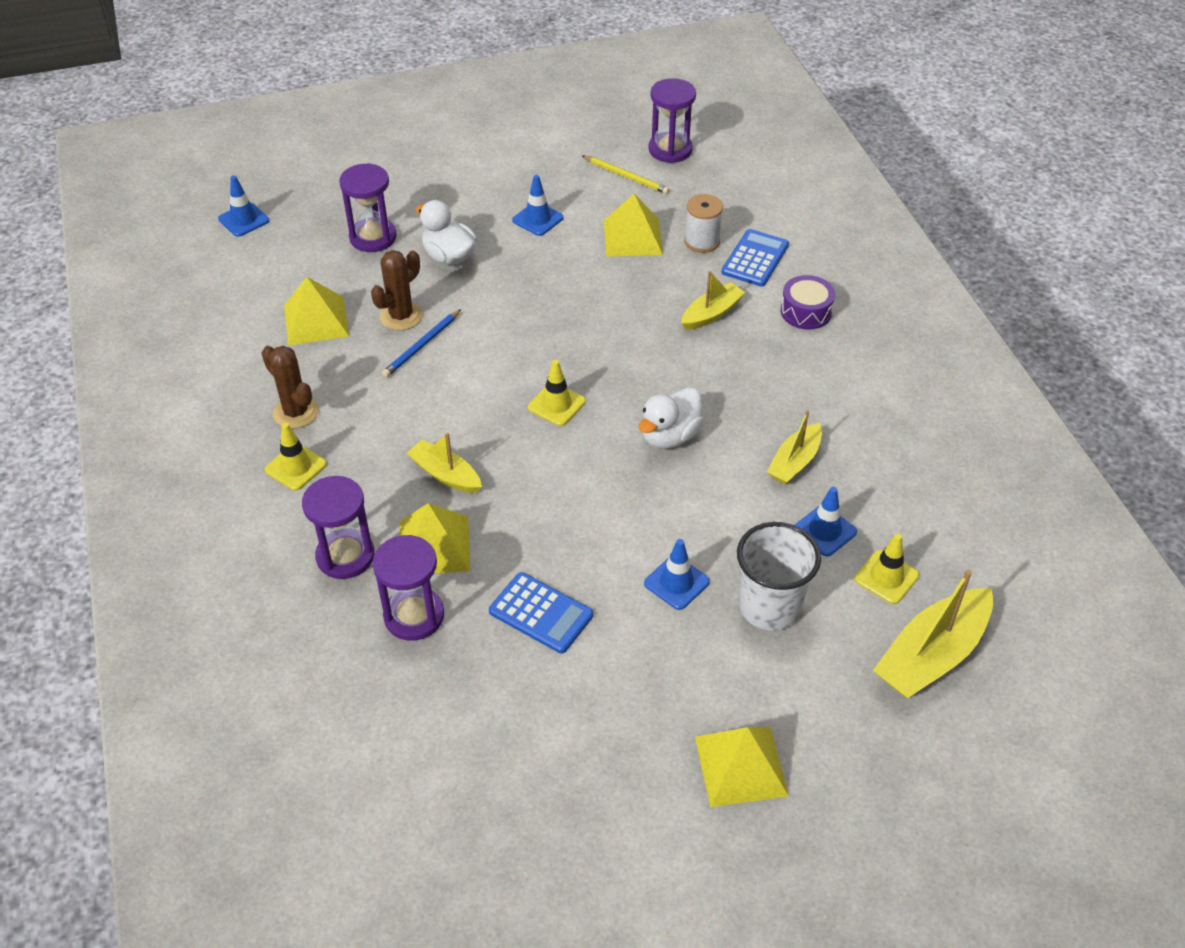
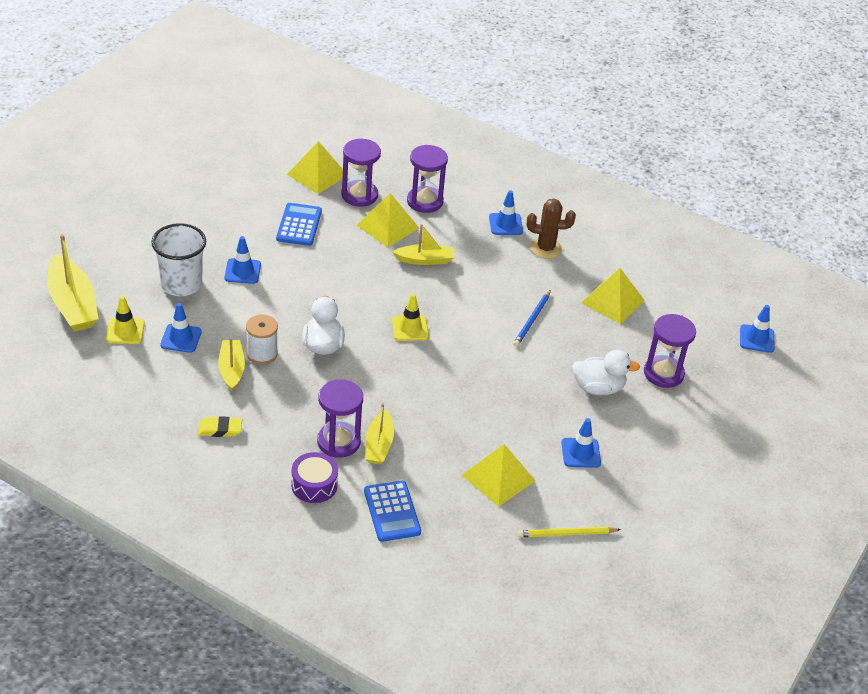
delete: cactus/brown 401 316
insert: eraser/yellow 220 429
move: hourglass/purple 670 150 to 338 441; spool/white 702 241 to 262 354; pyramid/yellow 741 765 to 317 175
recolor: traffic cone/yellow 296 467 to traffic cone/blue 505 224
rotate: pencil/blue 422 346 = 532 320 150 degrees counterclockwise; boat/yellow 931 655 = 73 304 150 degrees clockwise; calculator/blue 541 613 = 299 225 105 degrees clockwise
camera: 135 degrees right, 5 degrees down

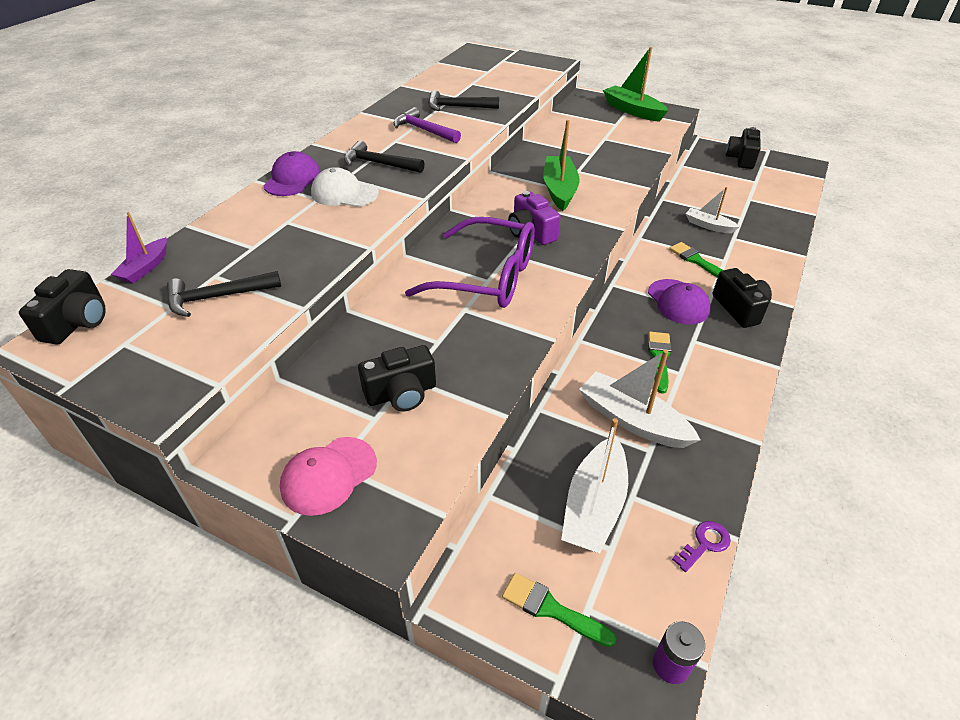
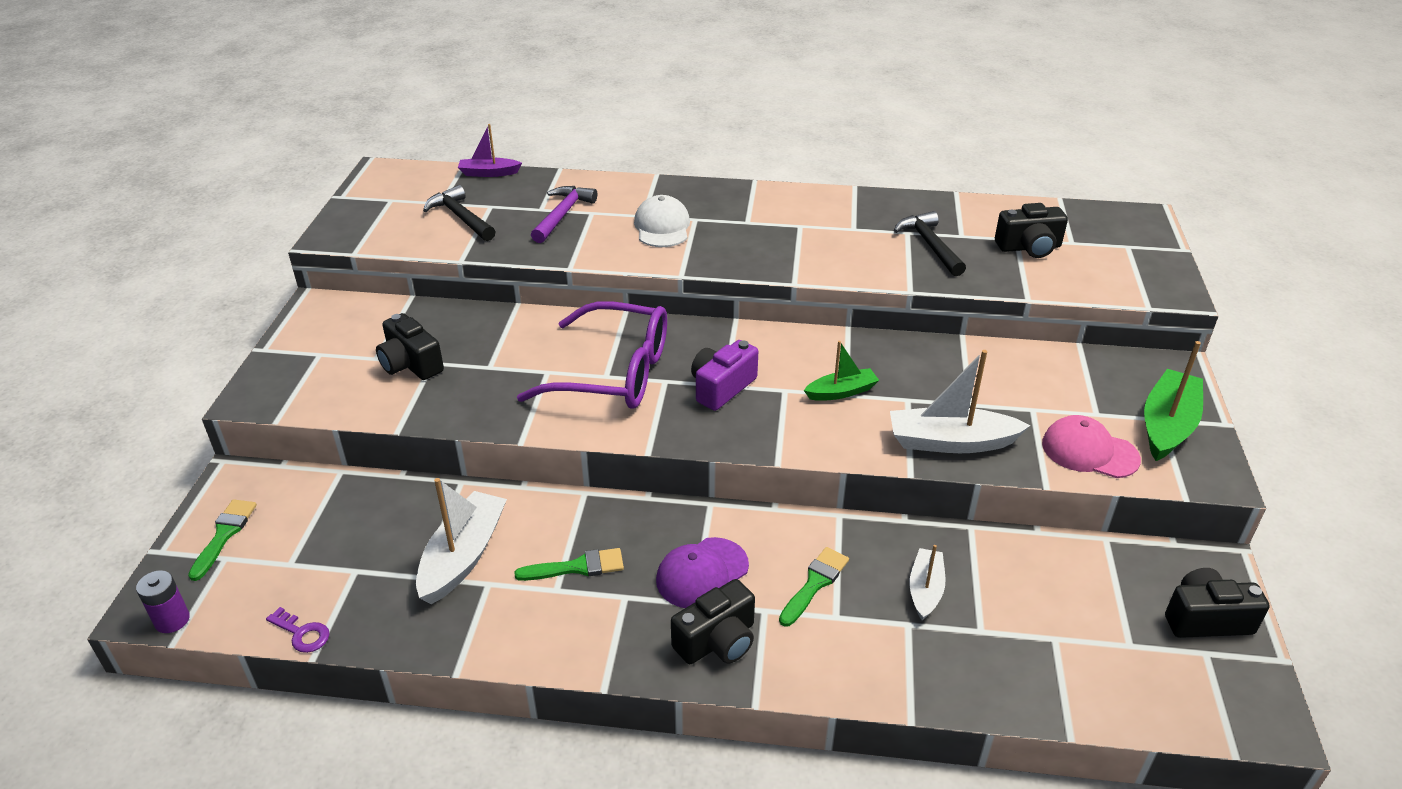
delete: hammer/black 378 164; cap/purple 292 179
move: hammer/purple 424 130 to 562 215; camera/black 78 322 to 1029 247; boat/white 594 506 to 950 442; cap/pink 328 475 to 1089 451
rotate: glasses/purple 485 277 = 612 373 75 degrees counterclockwise
resize: boat/green 559 190 = 841 392 x0.60
camera: 70 degrees right, 5 degrees down

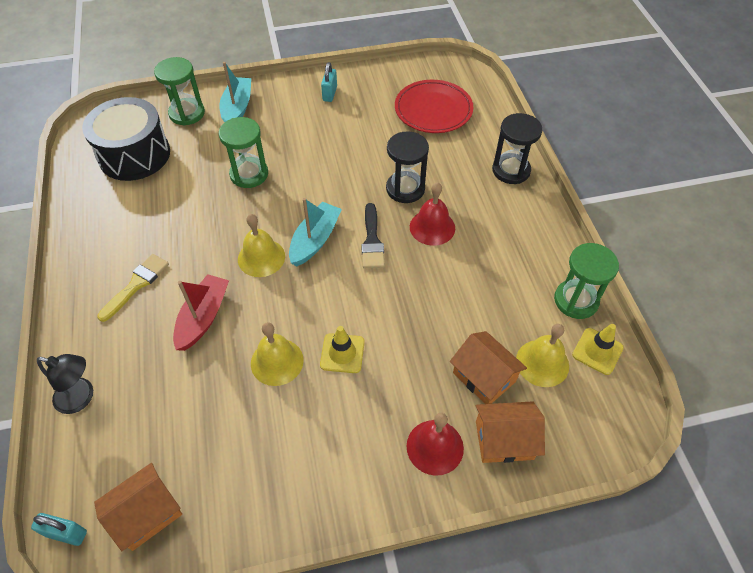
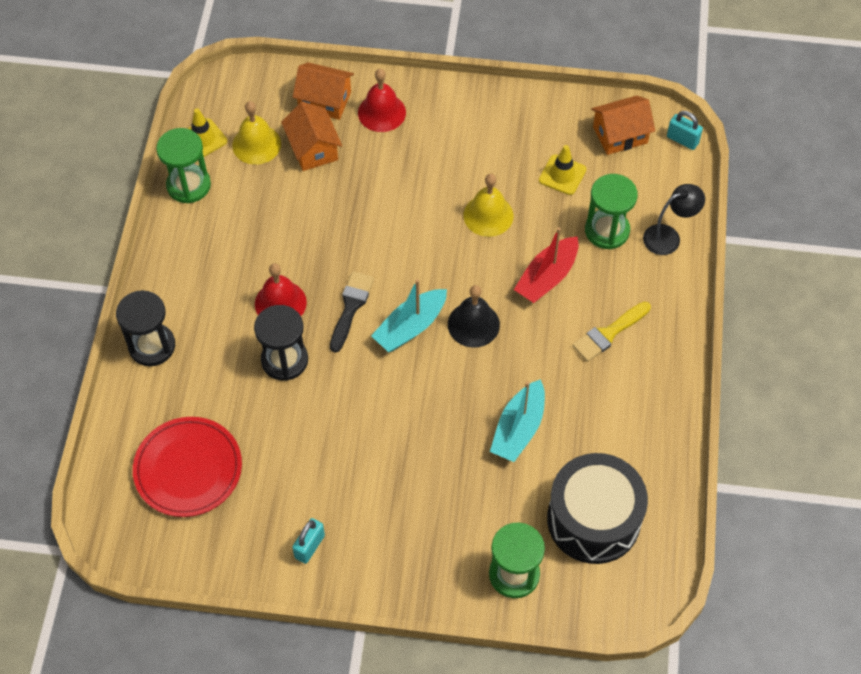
move: boat/turquoise 237 108 to 518 428; hourglass/green 249 174 to 607 230; traffic cone/yellow 342 353 to 562 175
recolor: bell/yellow 261 257 to bell/black 473 324
rotate: lamp/black 81 398 = 668 236 120 degrees clockwise
camera: 160 degrees left, 5 degrees up

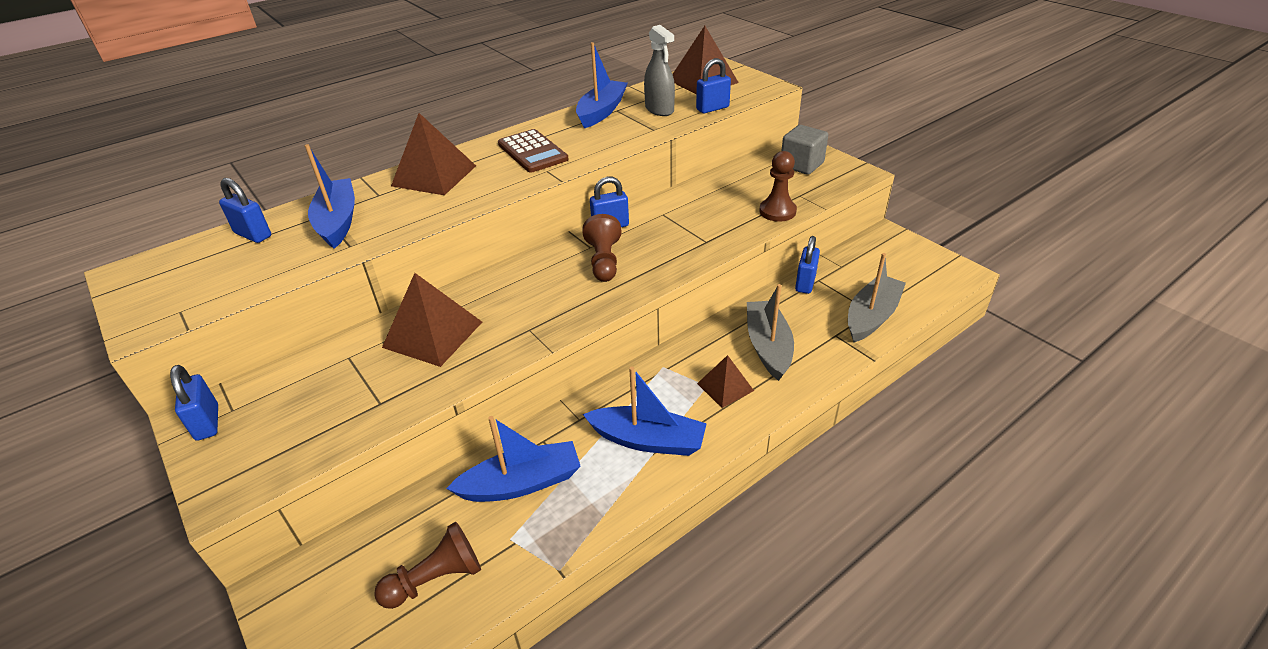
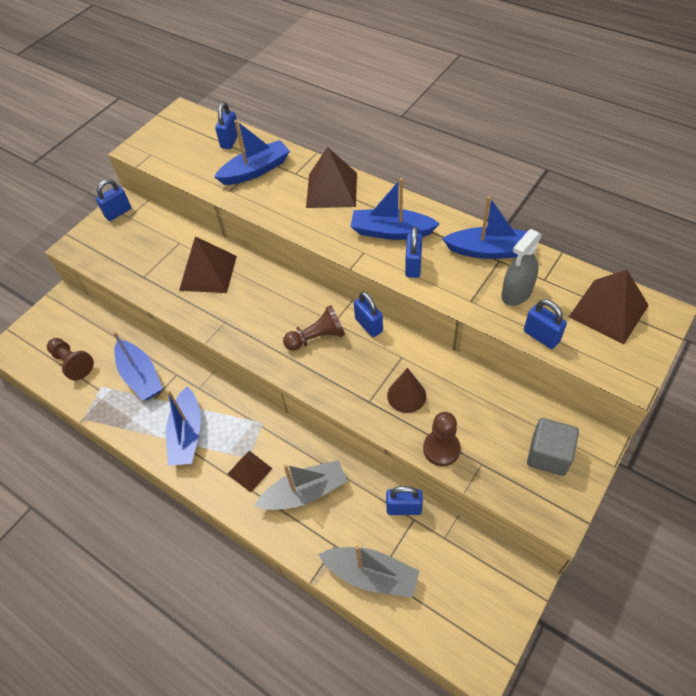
insert: padlock/blue 413 266; cone/brown 406 395
replace: calculator/brown 532 152 to boat/blue 391 231
camera: 75 degrees right, 15 degrees up

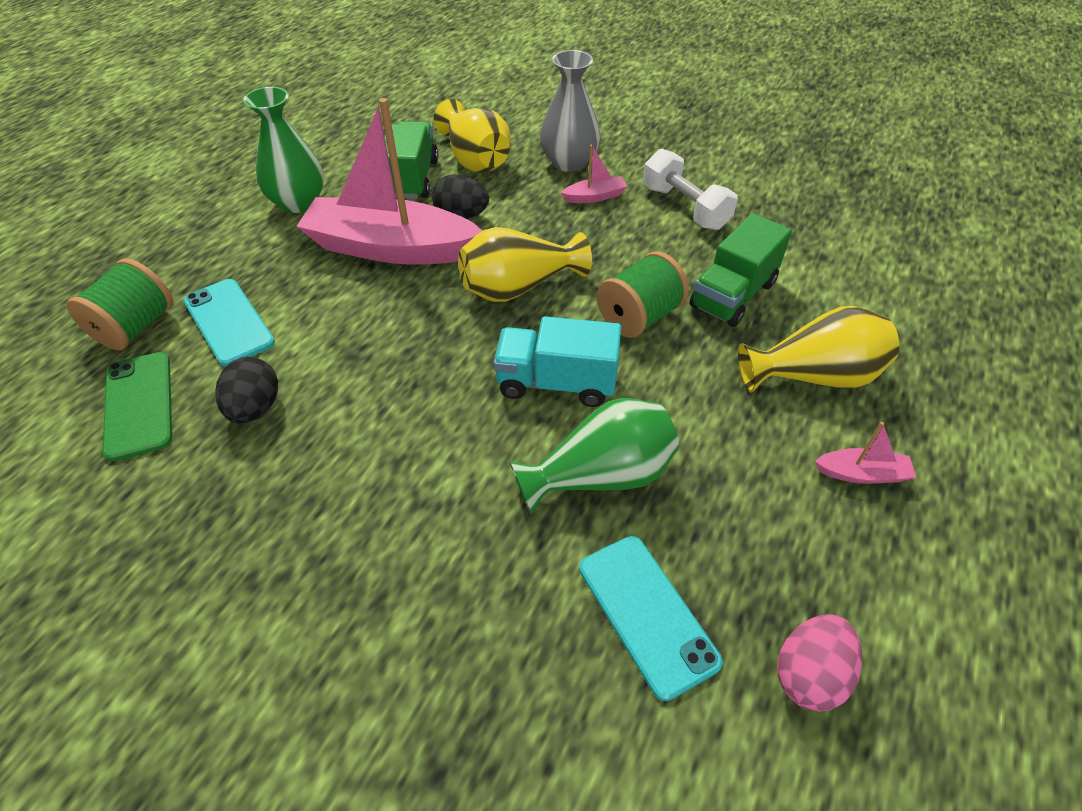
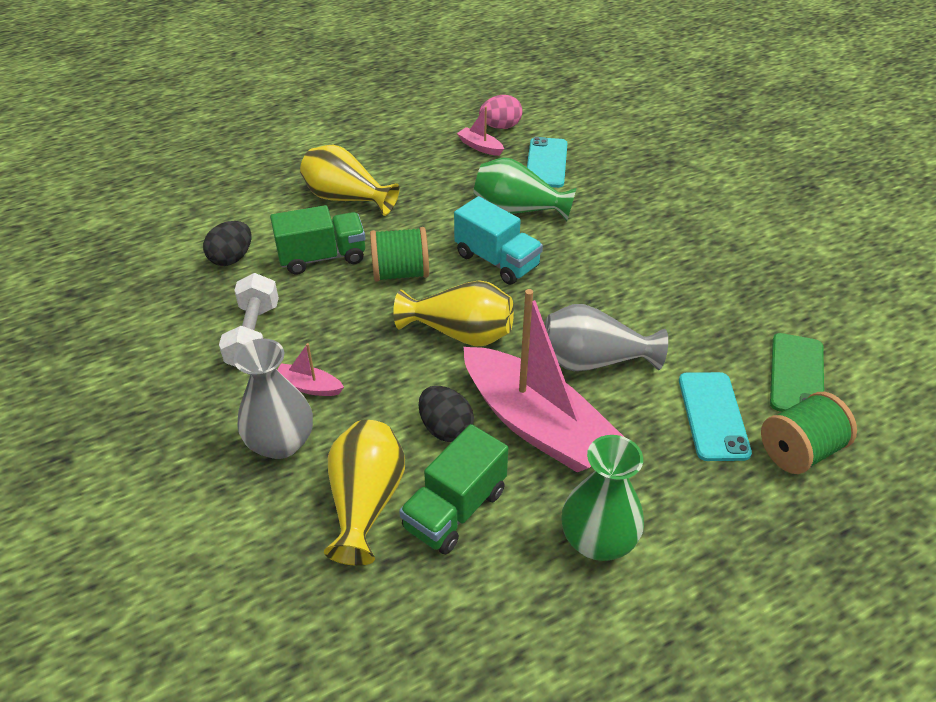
insert: vase/grey 593 361
move: egg/black 255 408 to 231 258; boat/pink 862 473 to 480 147
camera: 145 degrees left, 5 degrees down

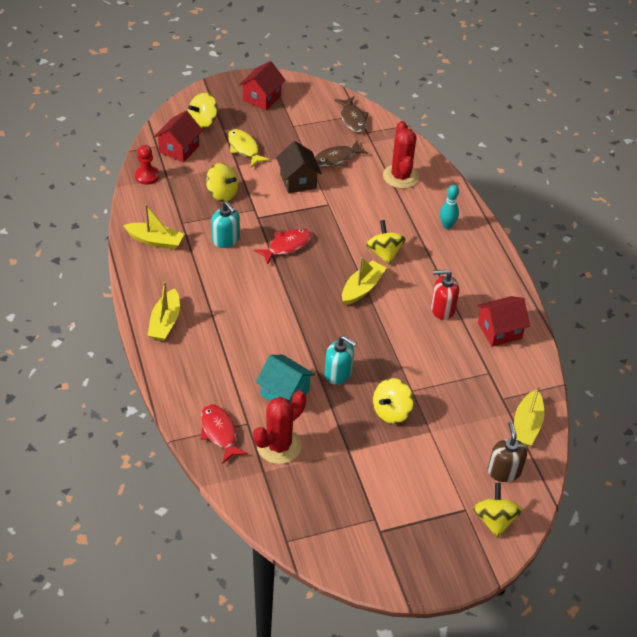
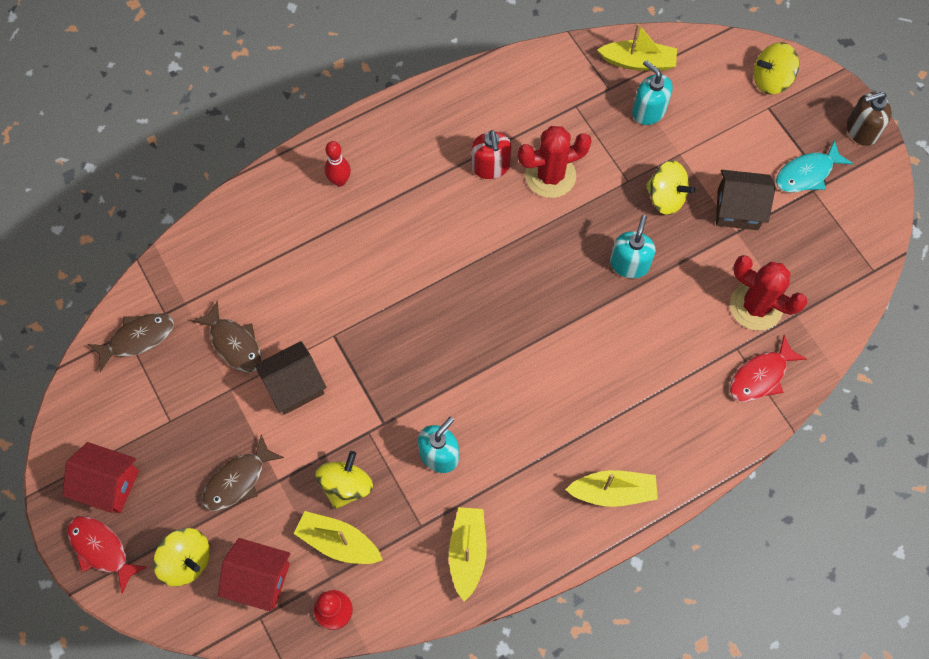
delete: spinning top/yellow 384 253; house/red 499 331; house/turquoise 285 393
insert: soap dispenser/turquoise 648 111; fish/turquoise 807 173; house/brown 738 209
move: cactus/red 400 176 to 550 176; fish/red 287 246 to 101 549; boat/yellow 362 288 to 338 542; soap dispenser/brown 504 471 to 861 130
recolor: fish/yellow 244 148 to fish/brown 238 480; bowling pin/turquoise 447 225 to bowling pin/red 339 181
camera: 100 degrees left, 20 degrees up

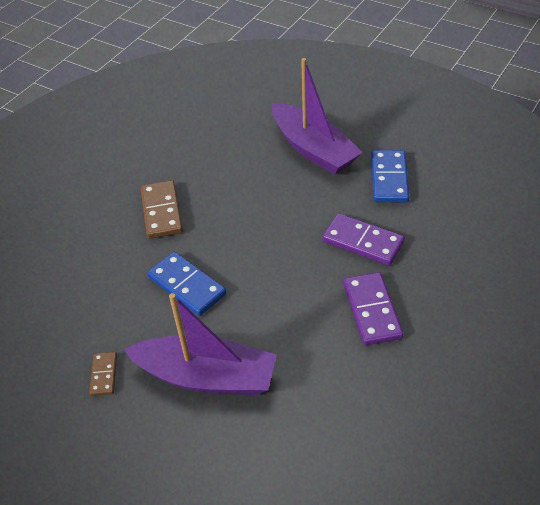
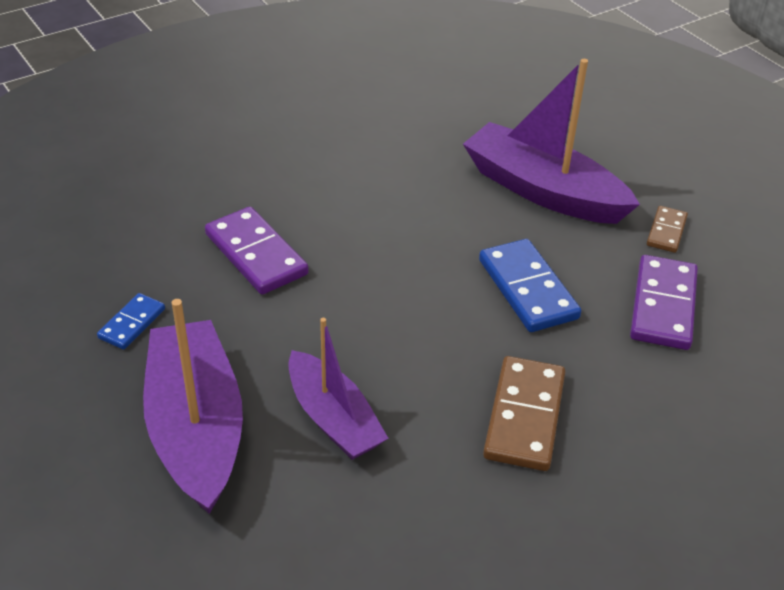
insert: boat/purple 333 419
move: domino/purple 372 310 to 663 306
resize: domino/blue 389 179 = 132 323 x0.56
camera: 160 degrees left, 5 degrees down

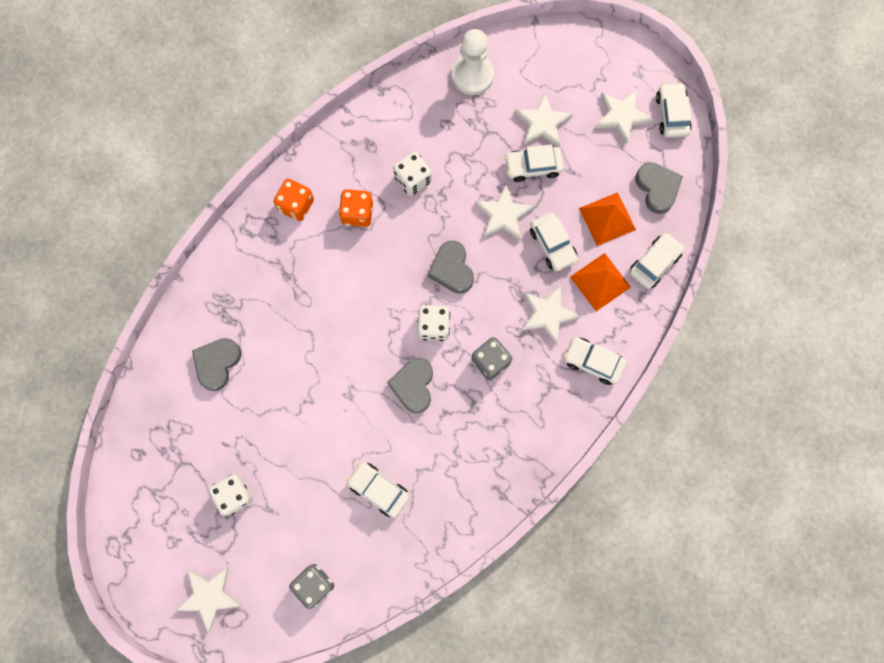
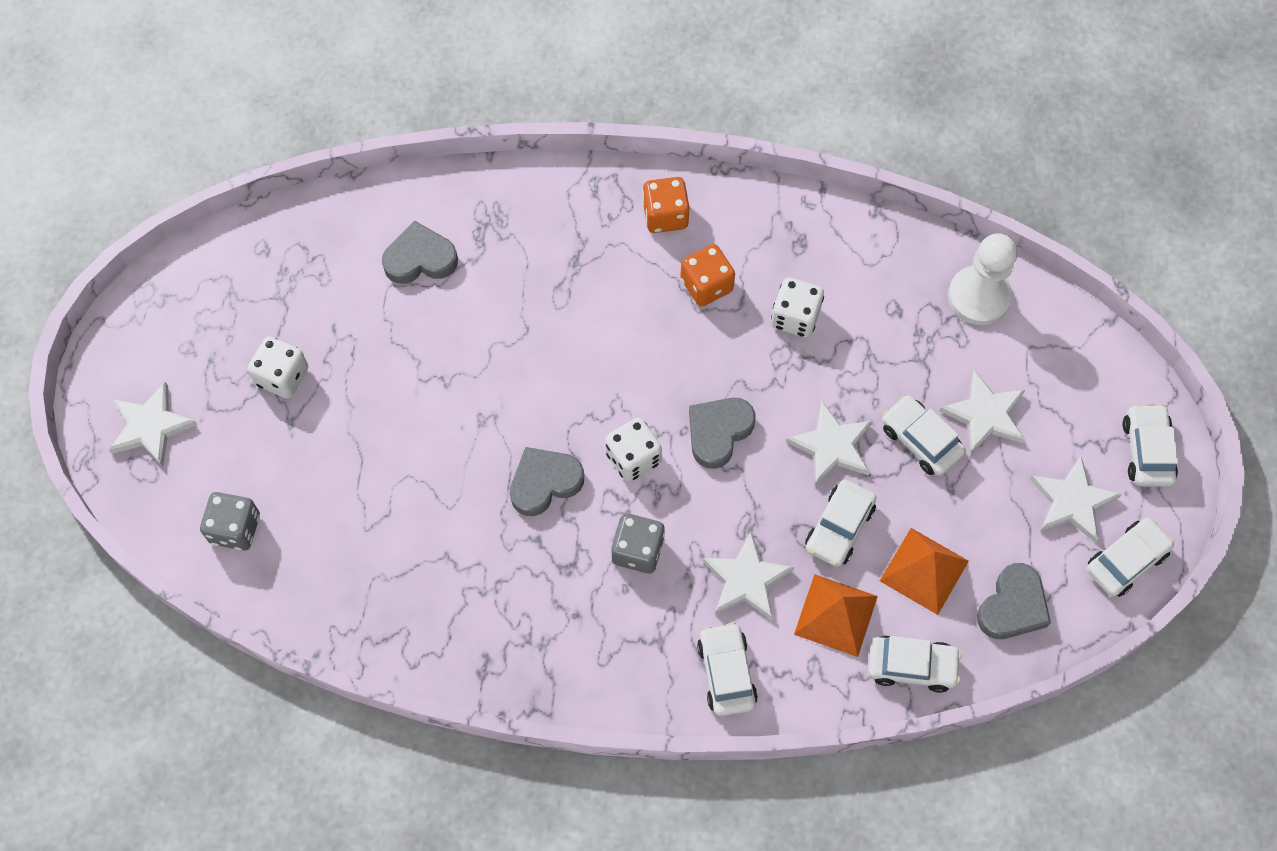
move: car/white 378 490 to 1147 450
camera: 55 degrees right, 10 degrees down

